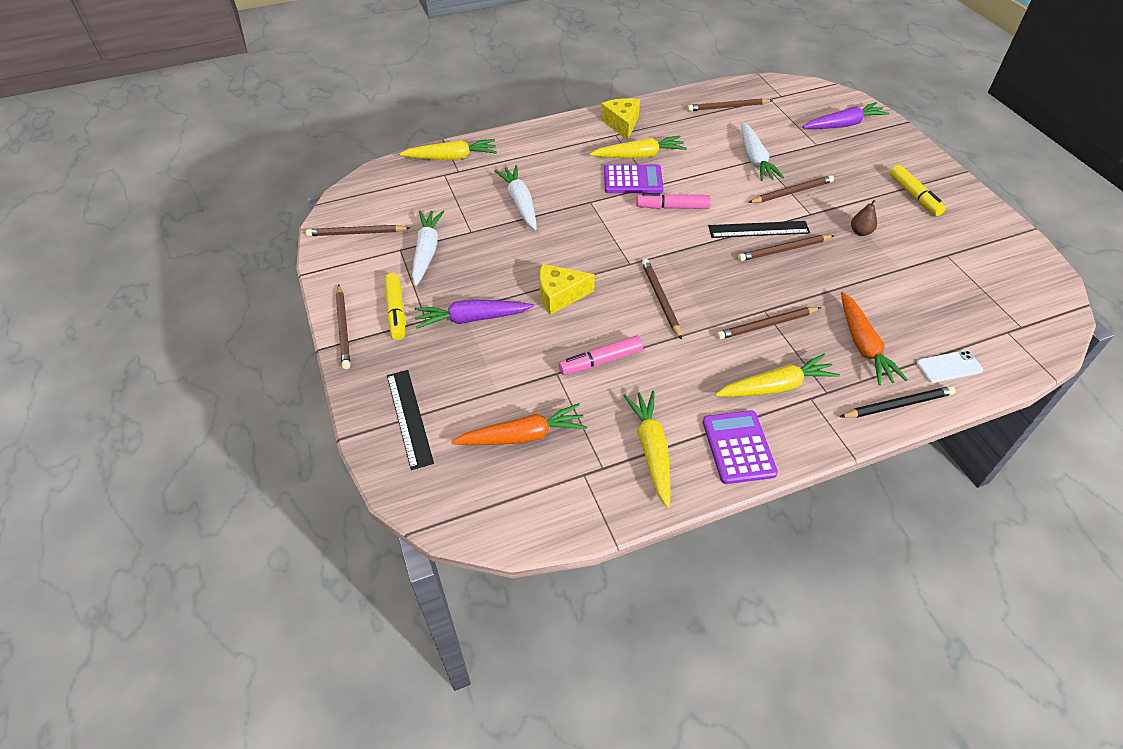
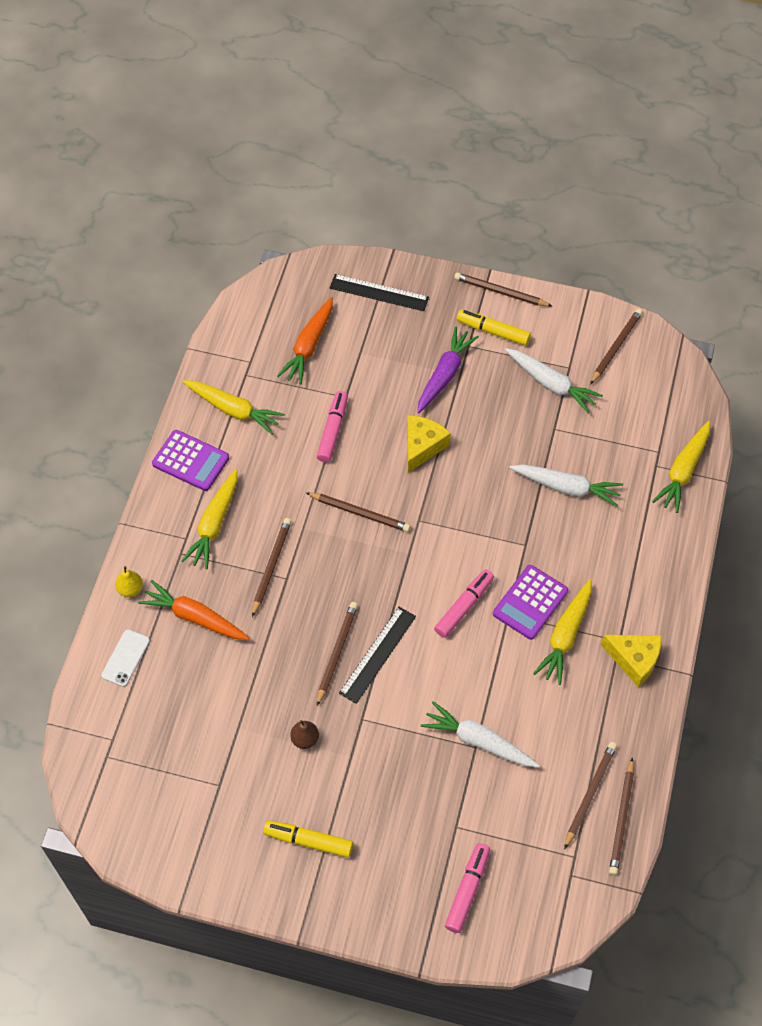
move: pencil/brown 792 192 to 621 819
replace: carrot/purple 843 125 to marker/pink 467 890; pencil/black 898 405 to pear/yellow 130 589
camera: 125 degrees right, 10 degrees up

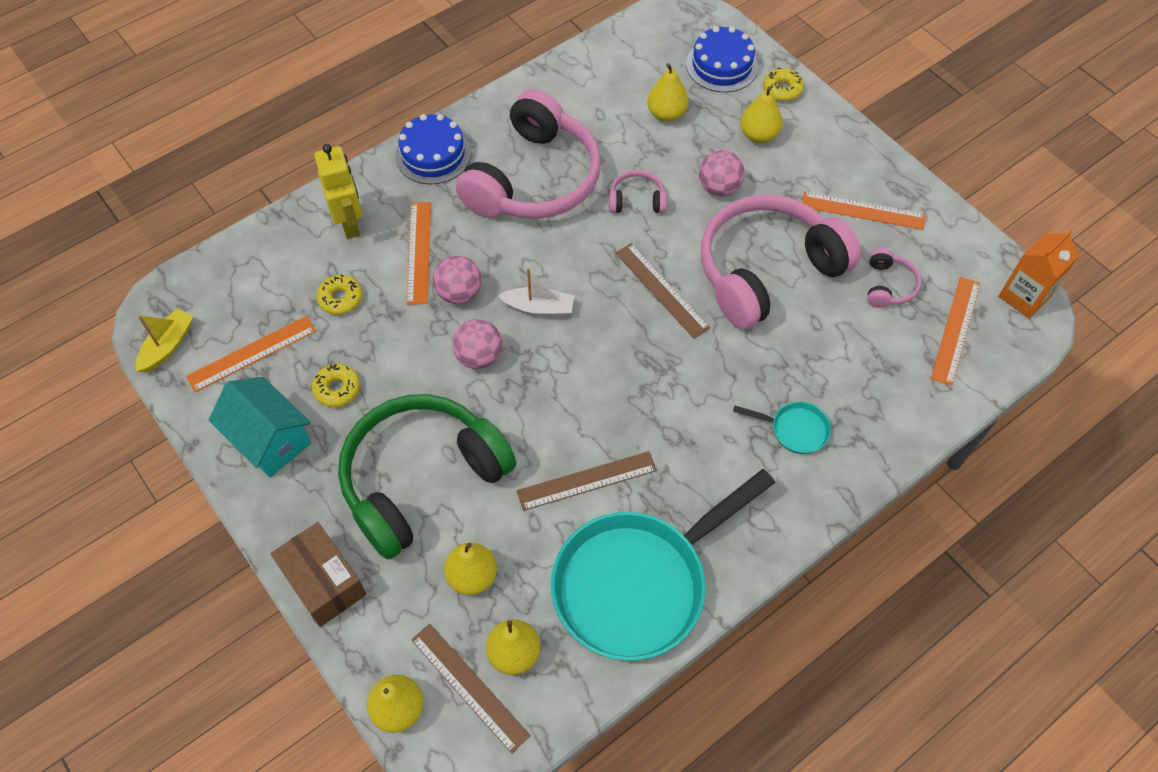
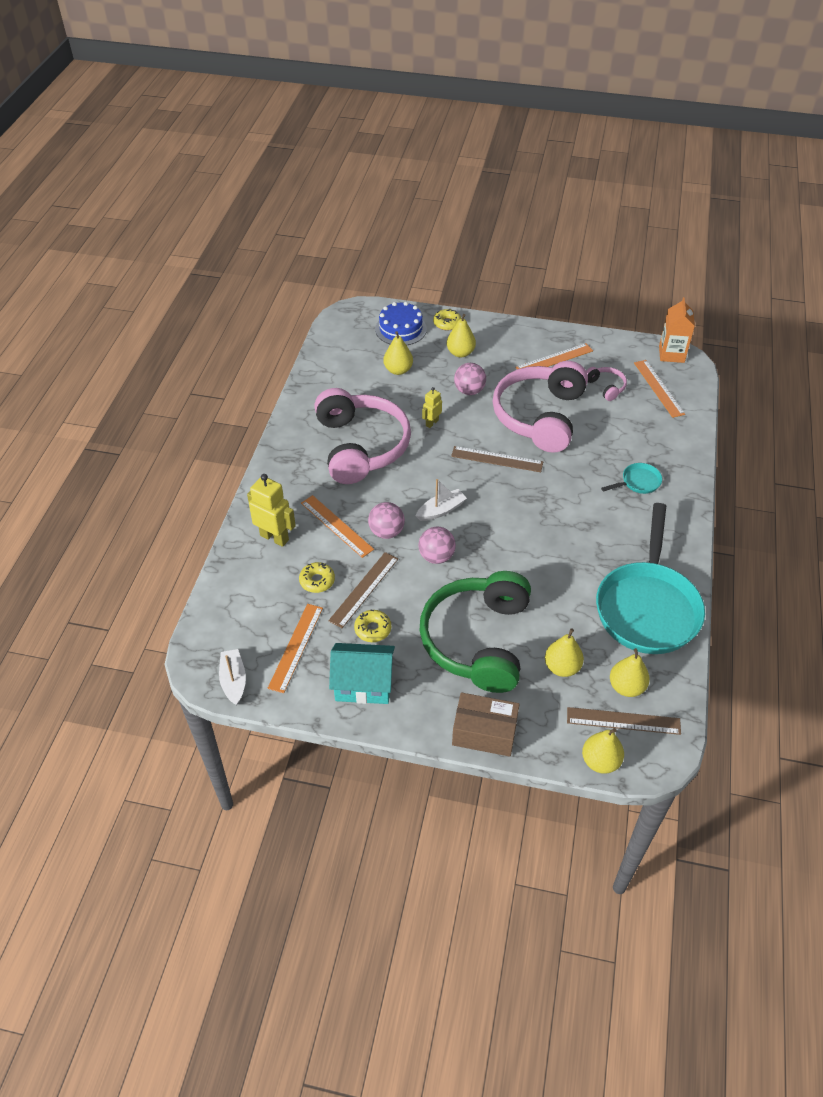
delete: cake/blue 433 154
move: ruler/brown 586 480 to 364 589
replace: headphones/pink 636 200 to robot/yellow 432 423
recolor: boat/yellow 168 346 to boat/white 233 680
camera: 40 degrees left, 10 degrees down

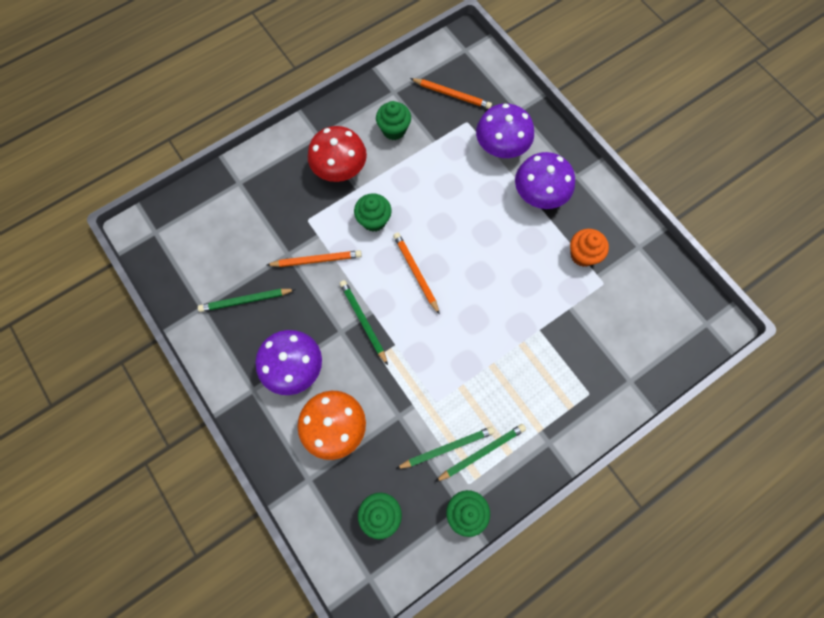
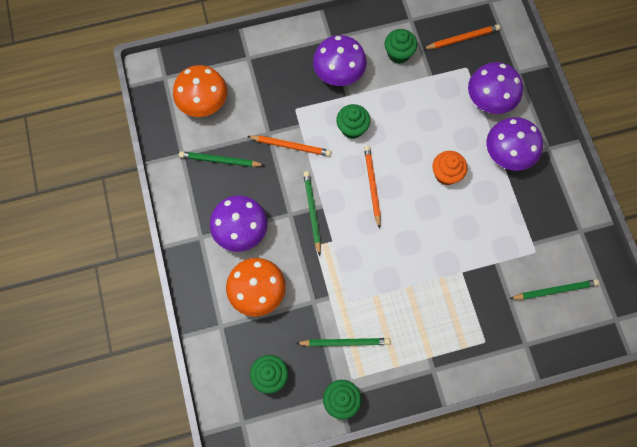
insert: mushroom/orange 203 102
move: cupcake/orange 583 255 to 446 174; pencil/green 482 452 to 555 290
recolor: mushroom/red 340 168 to mushroom/purple 339 73
rotate: pencil/orange 452 95 = 462 38 60 degrees counterclockwise
camera: 20 degrees right, 0 degrees up

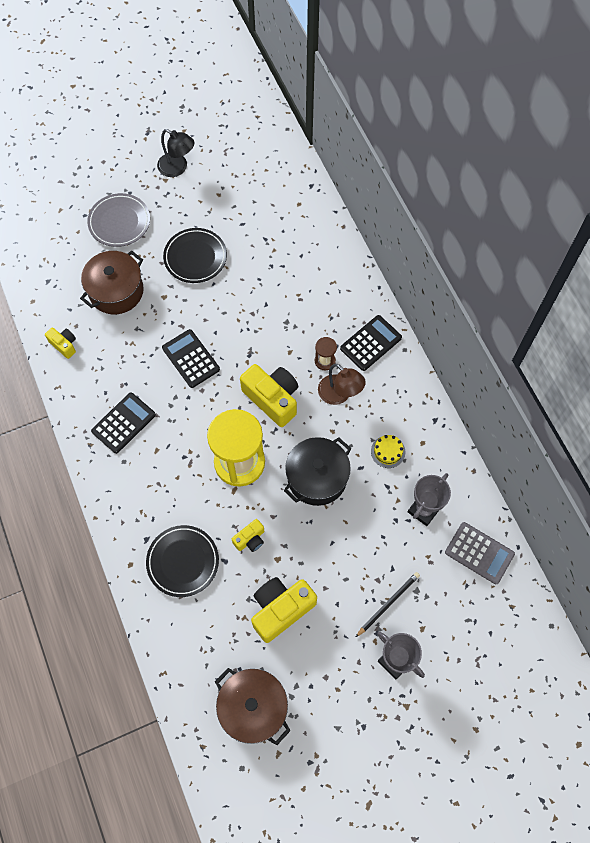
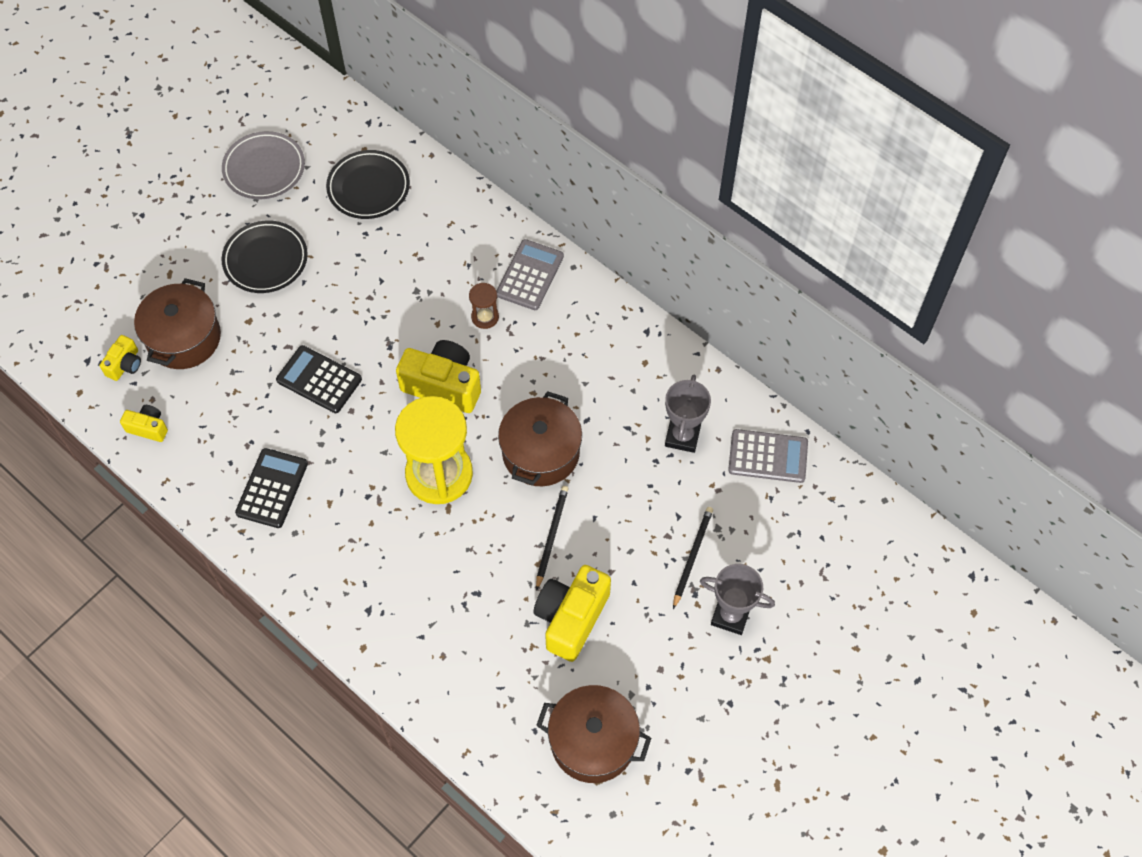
delete: lamp/black 177 168; lamp/brown 339 395; cake/yellow 388 451
insert: pencil/black 551 536
move: plate/grey 119 222 to 264 168; camera/yellow 250 539 to 125 365; plate/black 183 562 to 368 187
recolor: calculator/black 371 343 to calculator/grey 530 275; pot/black 317 477 to pot/brown 541 452
camera: 25 degrees left, 5 degrees down

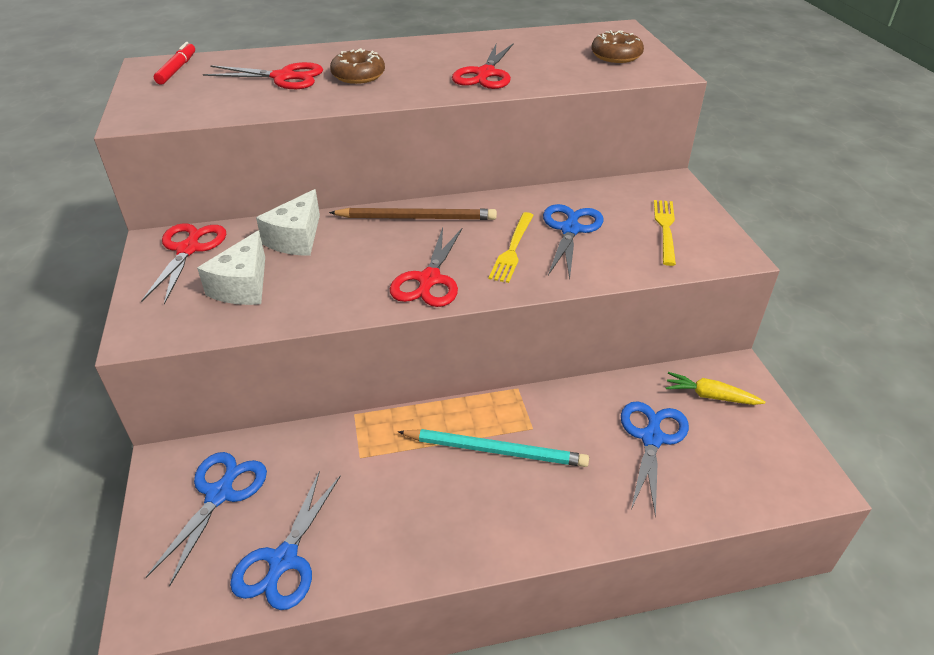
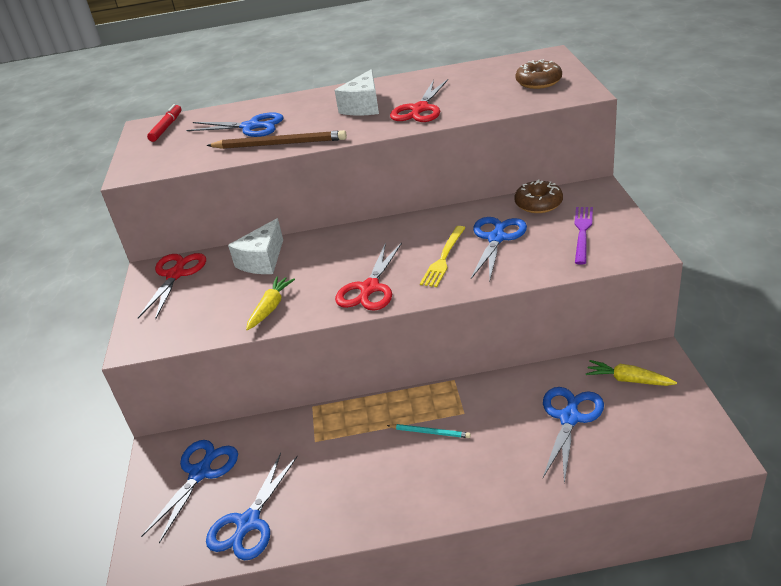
insert: carrot/yellow 270 308
move: donut/brown 358 75 to 538 204; pencil/brown 417 218 to 279 144; cheese/white 243 286 to 363 107
recolor: scissors/red 284 77 to scissors/blue 251 127; fork/yellow 665 229 to fork/purple 582 232
resize: pencil/turquoise 495 450 = 430 432 x0.51
camera: 10 degrees right, 5 degrees down

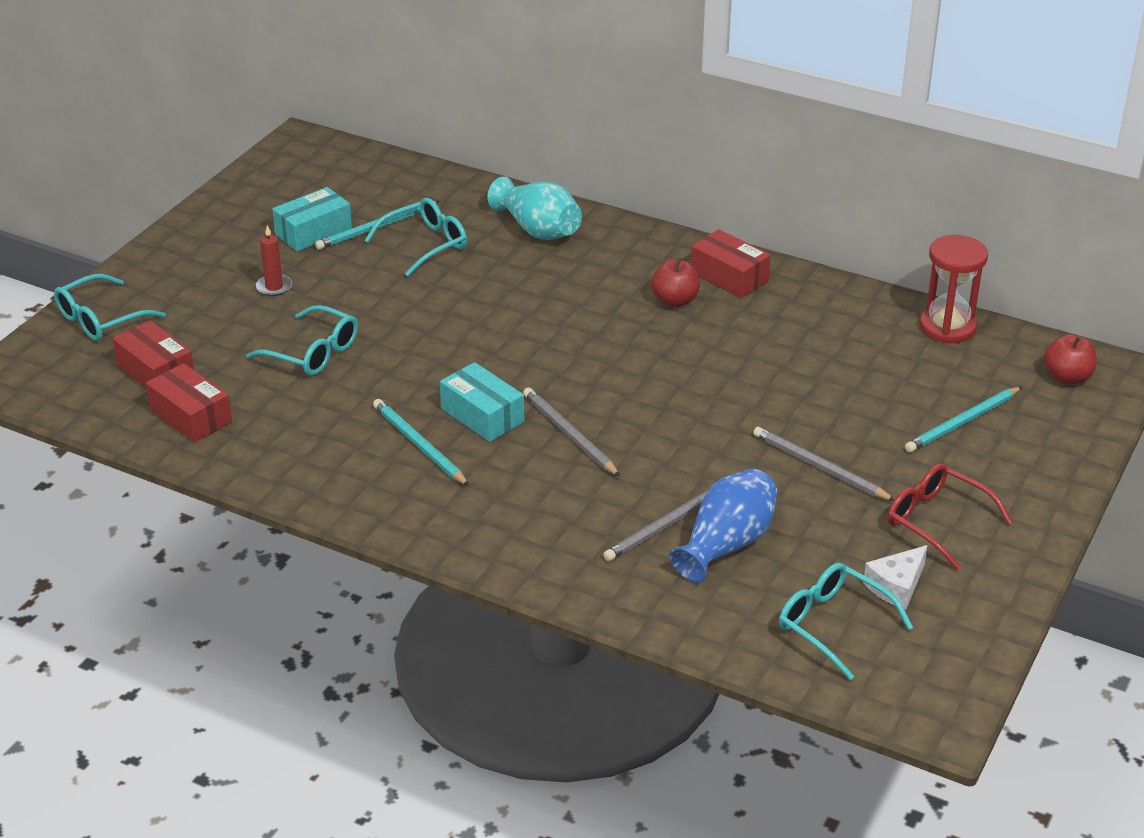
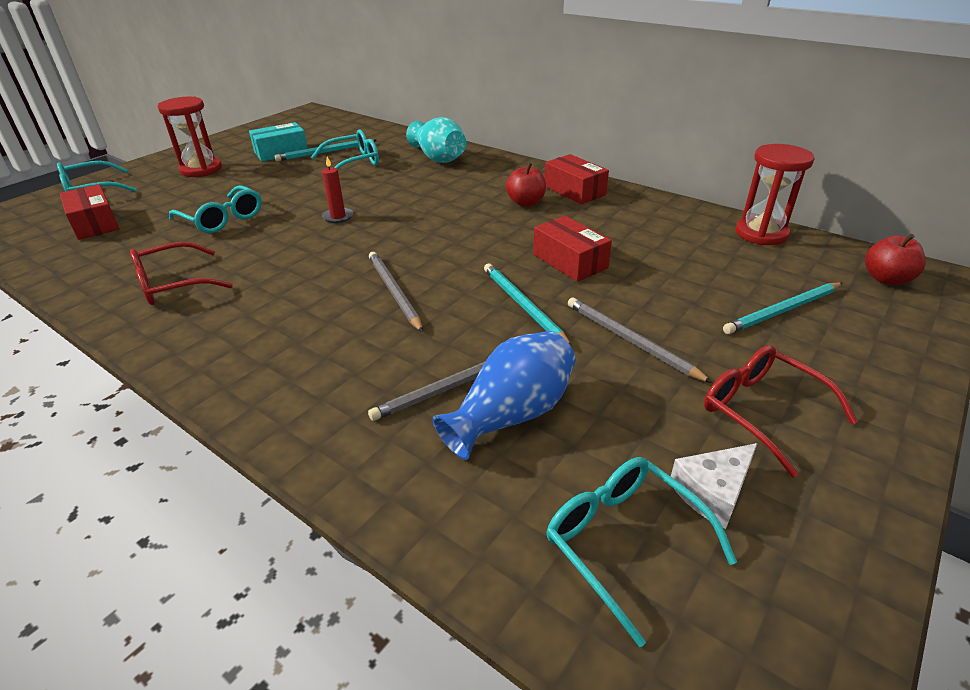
delete: box/turquoise 482 415
insert: hourglass/red 201 169; glasses/red 173 284
move: candle/red 274 287 to 338 217; box/red 191 416 to 569 261; pencil/turquoise 419 445 to 523 305
camera: 10 degrees right, 0 degrees up

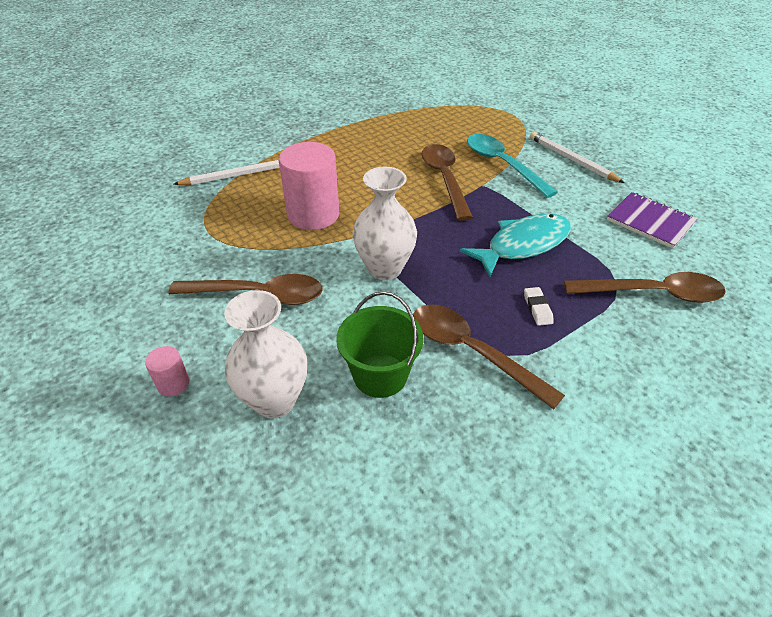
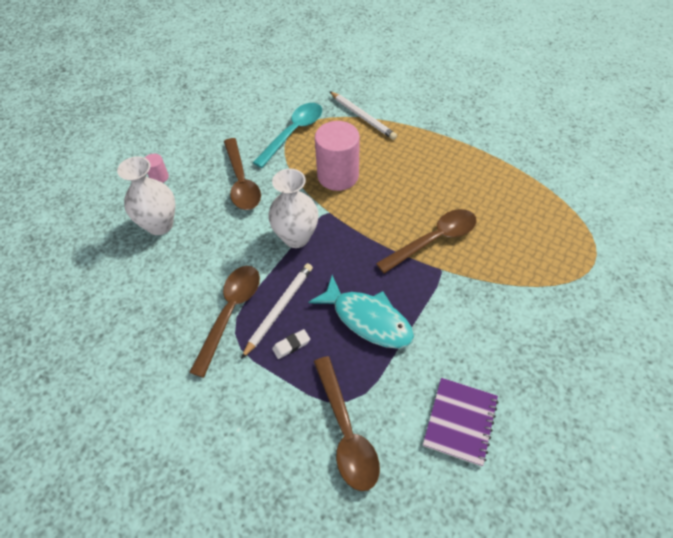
delete: bucket/green 380 375
move: pencil/white 572 160 to 279 309; spoon/turquoise 502 165 to 293 133
camera: 70 degrees right, 10 degrees up

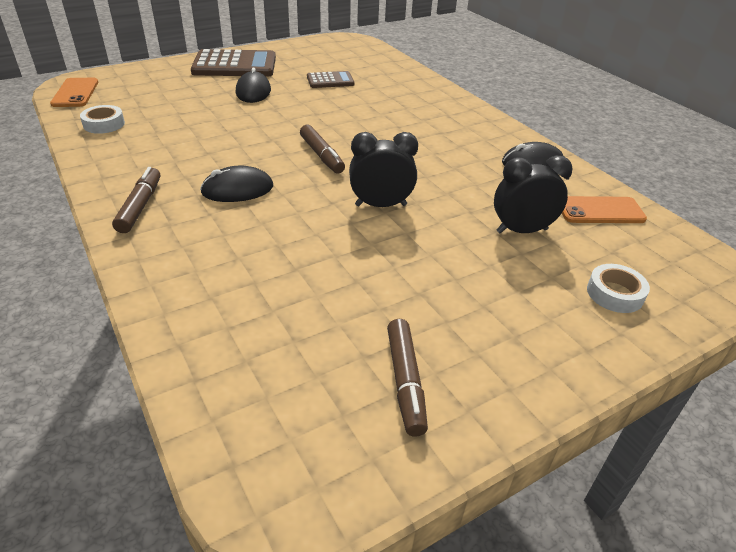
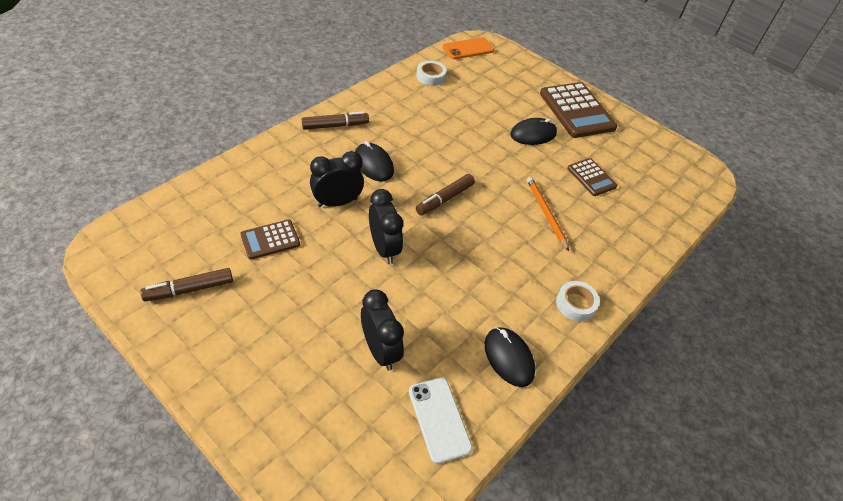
insert: clock/black 337 202; pencil/orange 546 213; calculator/brown 270 240
move: tape/white 615 293 to 576 304
recolor: phone/orange 600 211 to phone/white 439 419
camera: 70 degrees right, 10 degrees up

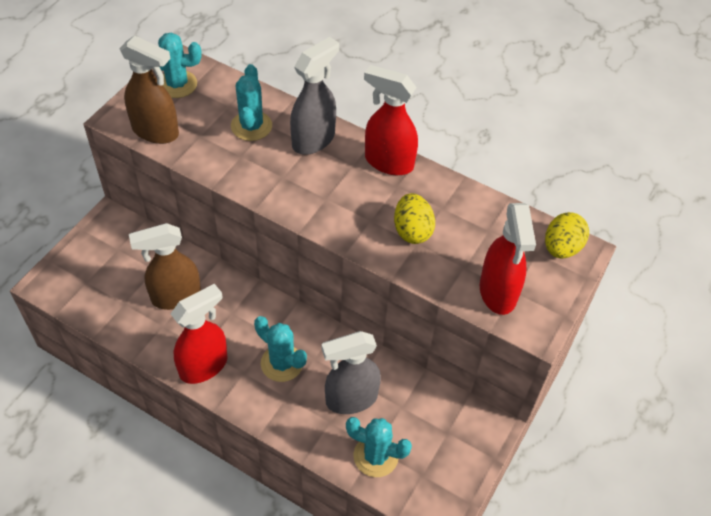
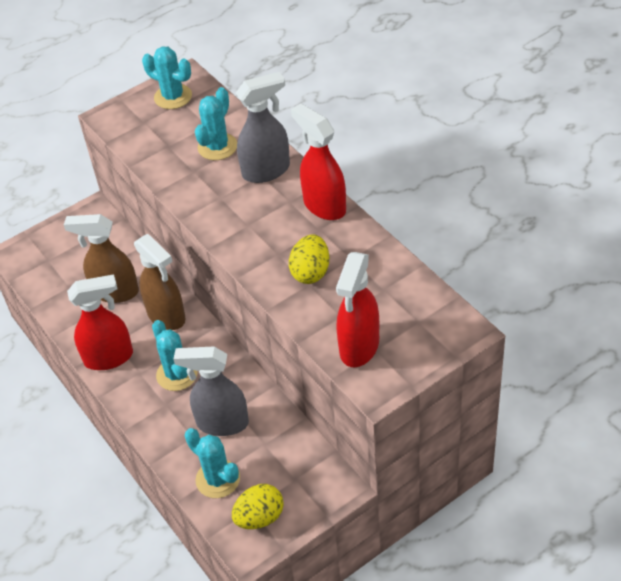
move: spray bottle/brown 156 131 to 166 316; egg/yellow 561 248 to 259 517
camera: 30 degrees right, 5 degrees down

